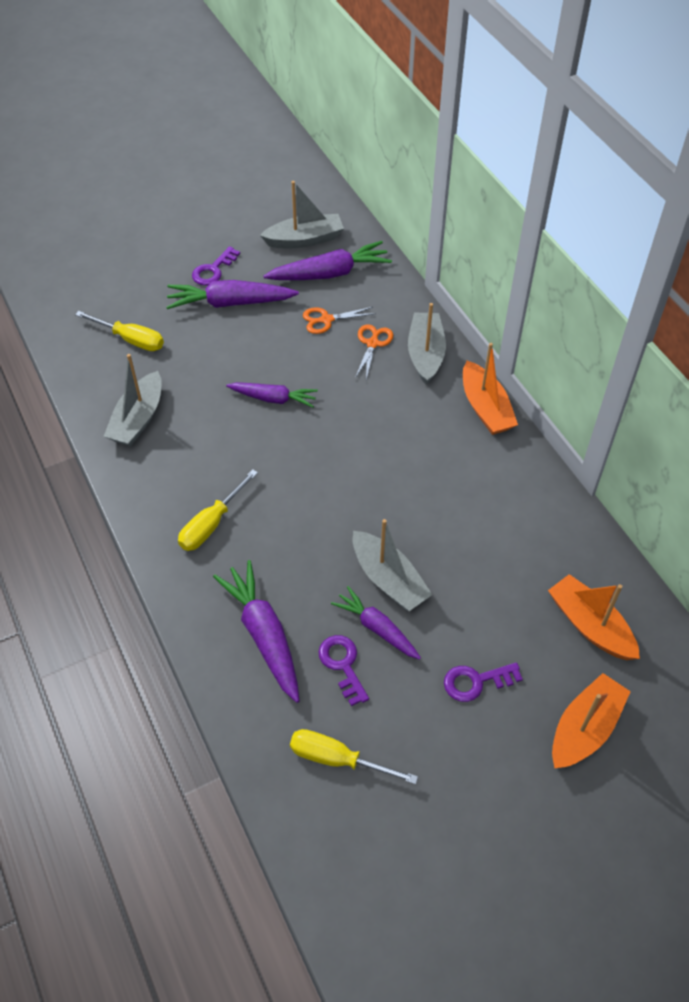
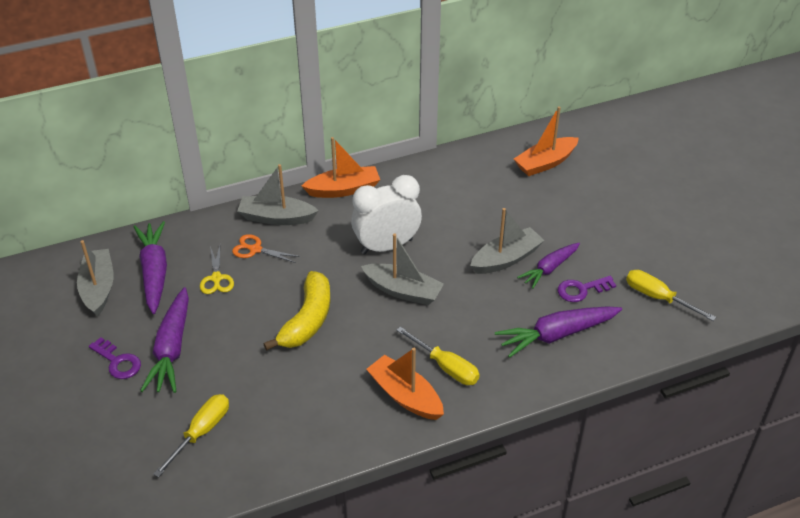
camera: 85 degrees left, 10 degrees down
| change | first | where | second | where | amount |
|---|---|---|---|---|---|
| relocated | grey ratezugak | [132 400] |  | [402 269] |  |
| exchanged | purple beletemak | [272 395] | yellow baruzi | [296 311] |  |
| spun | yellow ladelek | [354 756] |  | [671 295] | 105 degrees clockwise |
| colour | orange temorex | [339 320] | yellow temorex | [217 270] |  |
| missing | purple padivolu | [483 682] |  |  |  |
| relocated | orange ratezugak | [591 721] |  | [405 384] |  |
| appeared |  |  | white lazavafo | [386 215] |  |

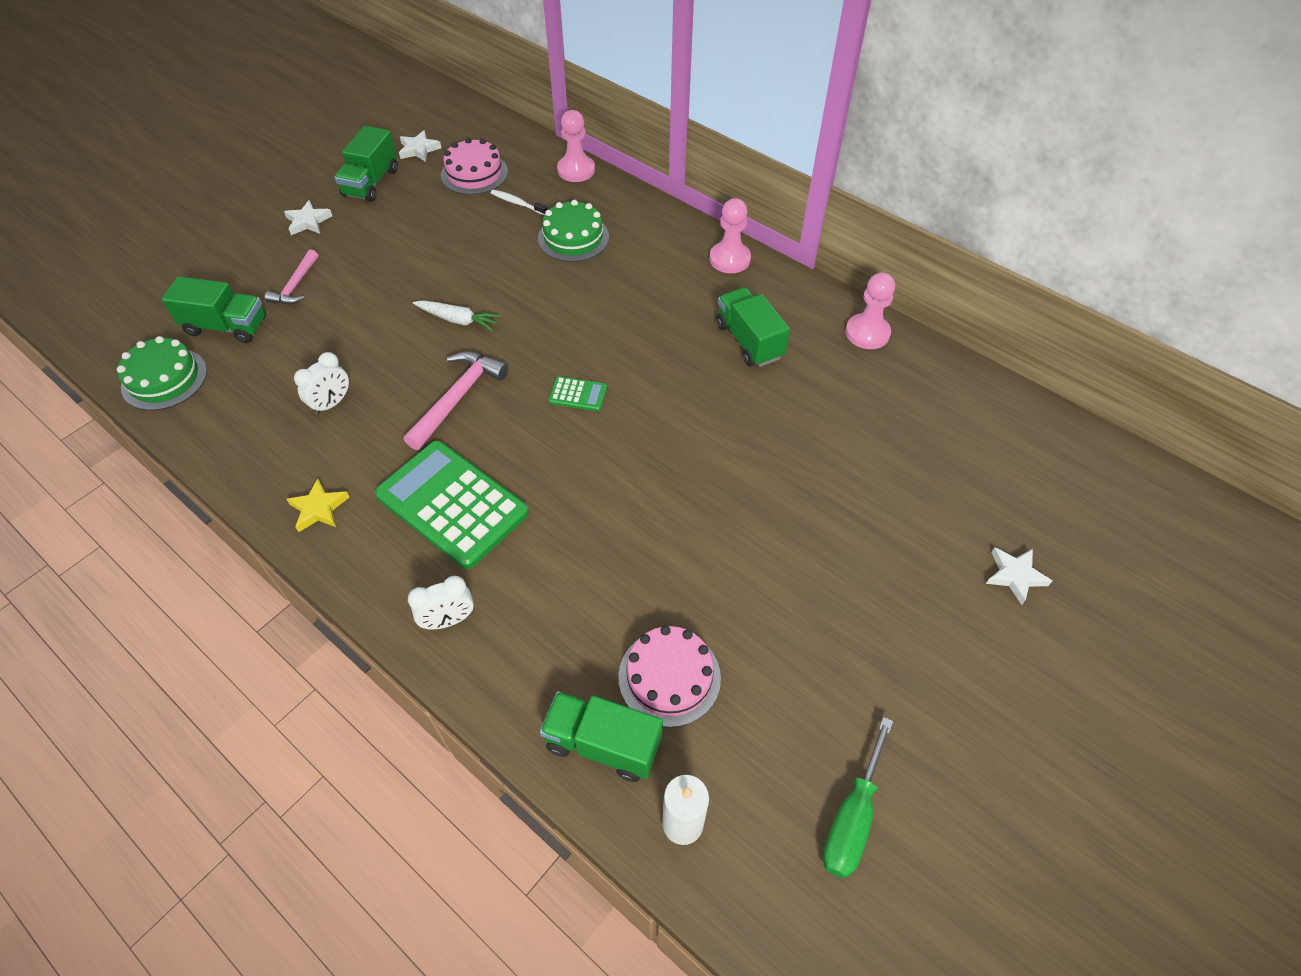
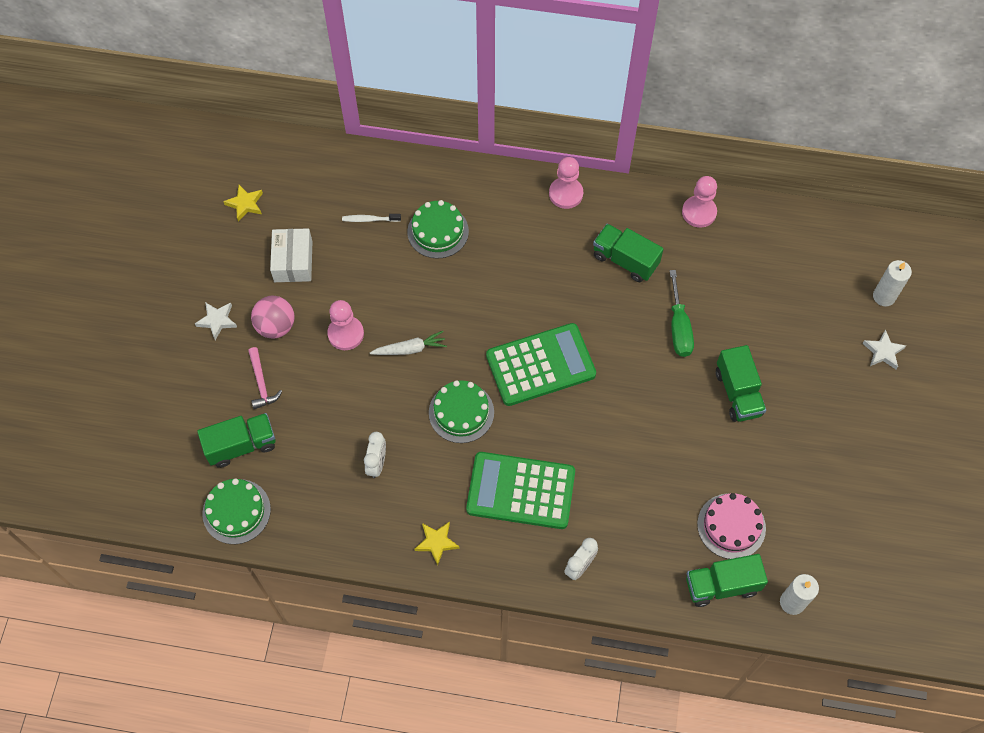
camera: 30 degrees left, 10 degrees up
| change | first | where | second | where | amount |
|---|---|---|---|---|---|
| relocated | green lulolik | [366 164] |  | [741 383] |  |
| colour | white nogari | [420 146] | yellow nogari | [243 203] |  |
| exchanged | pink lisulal | [456 400] | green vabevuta | [461 411] |  |
| missing | pink vabevuta | [474 166] |  |  |  |
| size | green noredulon | [578 393] |  | [541 364] | x2.35 |
| relocated | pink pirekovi | [576 146] |  | [345 325] |  |
| relocated | green ladelek | [858 798] |  | [682 313] |  |
| appeared |  |  | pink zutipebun | [273 317] |  |
| appeared |  |  | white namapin | [291 255] |  |
| appeared |  |  | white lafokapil | [892 283] |  |

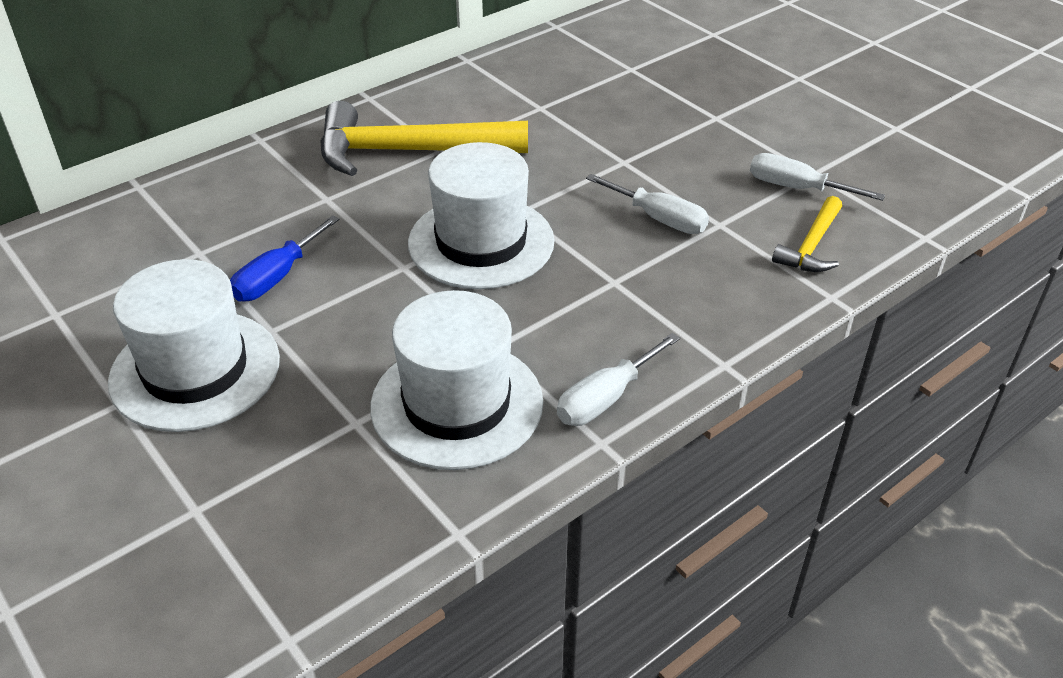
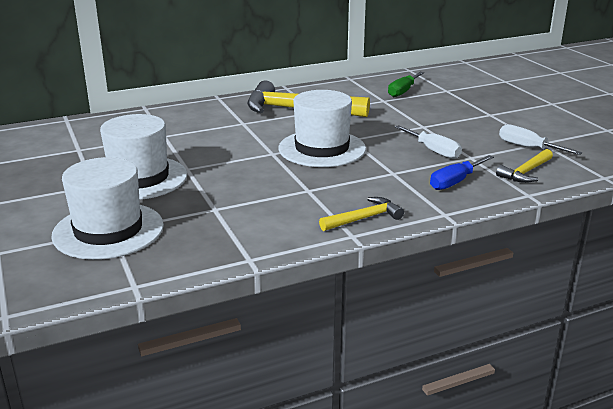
camera: 15 degrees right, 15 degrees down
| change | first | where | second | where | amount |
|---|---|---|---|---|---|
| relocated | blue ladelek | [285 258] |  | [462 172] |  |
| relocated | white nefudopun | [456 380] |  | [107 208] |  |
| exchanged | white ladelek | [618 379] | yellow lisulal | [361 214] |  |
| appeared |  |  | green ladelek | [406 84] |  |

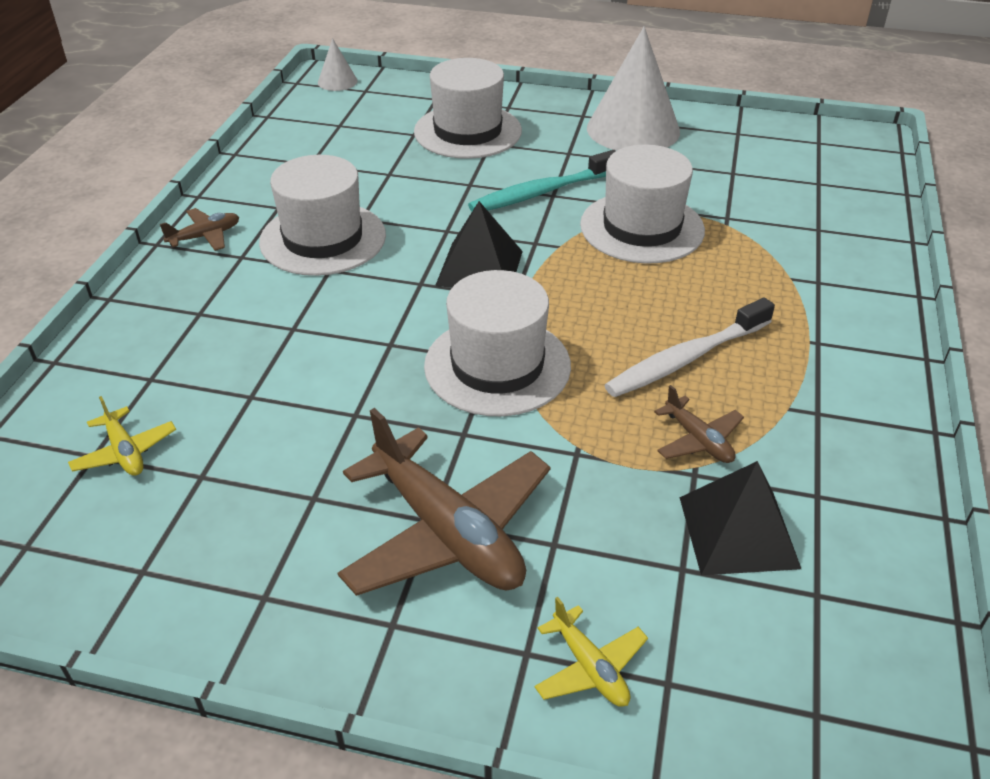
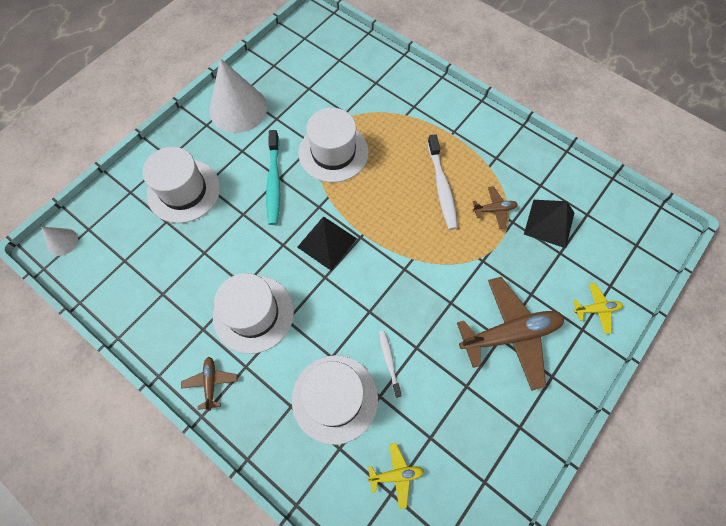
camera: 65 degrees left, 25 degrees up
| change | first | where | second | where | amount |
|---|---|---|---|---|---|
| relocated | white nefudopun | [497 343] |  | [335 400] |  |
| appeared |  |  | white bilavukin | [390 364] |  |

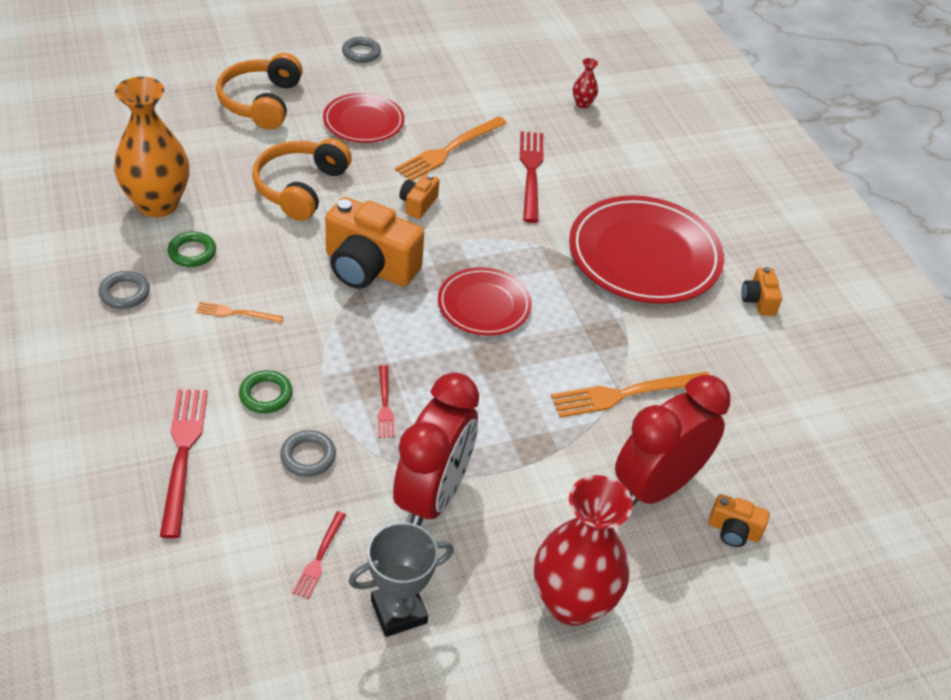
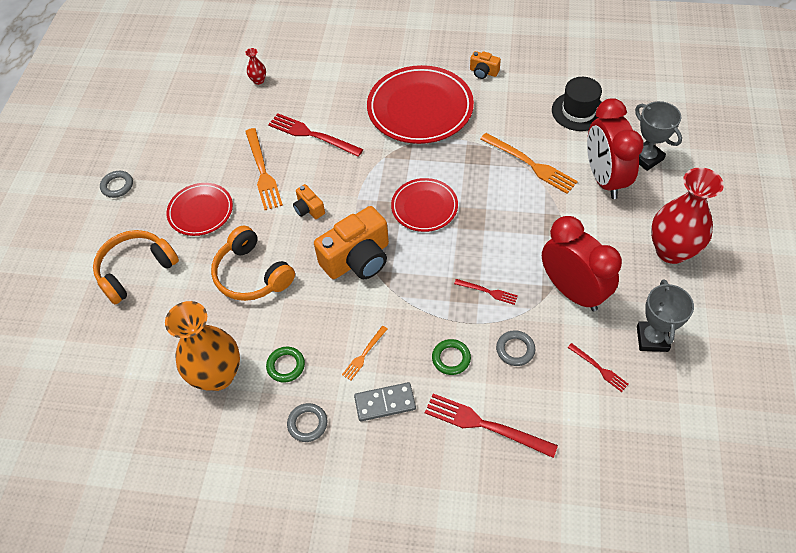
camera: 55 degrees left, 10 degrees up
| change | first | where | second | where | amount |
|---|---|---|---|---|---|
| spun | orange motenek | [259 91] |  | [136 267] | 105 degrees clockwise |
| spun | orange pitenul | [630 395] |  | [529 163] | 60 degrees counterclockwise |
| exchanged | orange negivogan | [739 520] | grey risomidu | [658 136] |  |
| appeared |  |  | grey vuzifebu | [385 401] |  |
| appeared |  |  | black nefudopun | [577 104] |  |

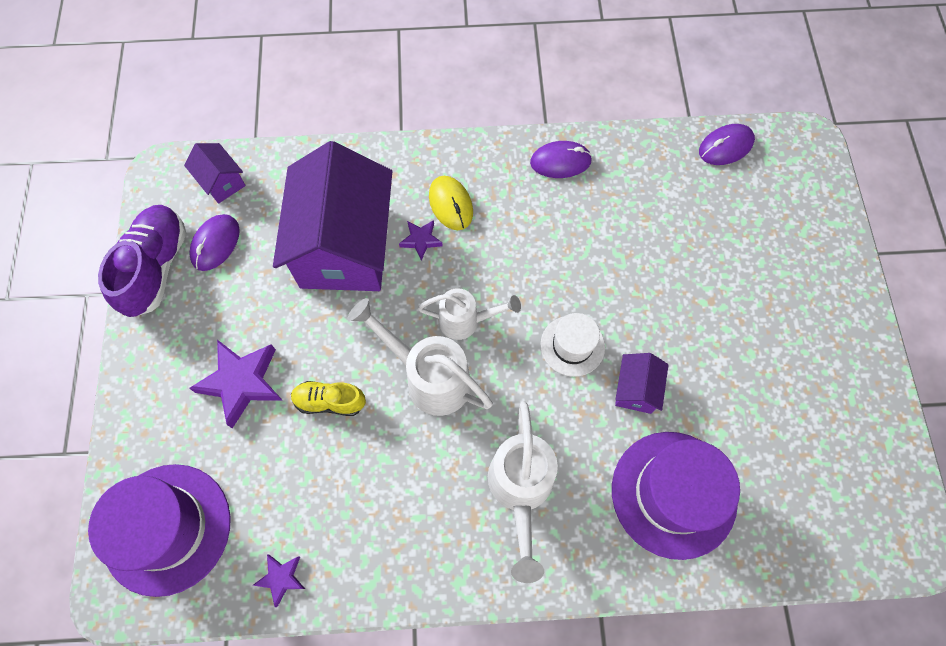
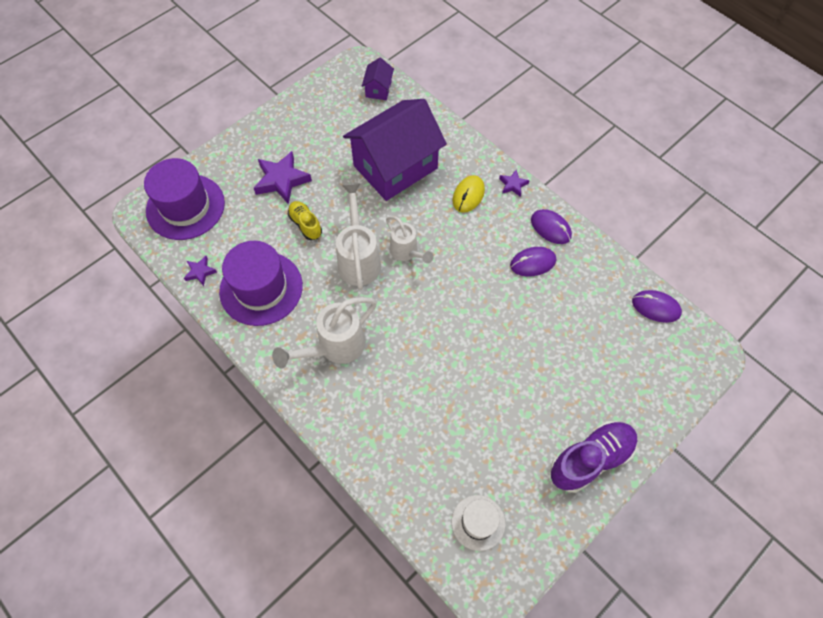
camera: 50 degrees right, 5 degrees down
| change | first | where | second | where | amount |
|---|---|---|---|---|---|
| relocated | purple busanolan | [142 261] |  | [594 457] |  |
| relocated | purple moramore | [214 242] |  | [533 261] |  |
| relocated | purple nogari | [421 240] |  | [514 183] |  |
| relocated | white nefudopun | [573 345] |  | [478 523] |  |
| relocated | purple nefudopun | [676 496] |  | [261 283] |  |
| missing | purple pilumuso | [642 383] |  |  |  |

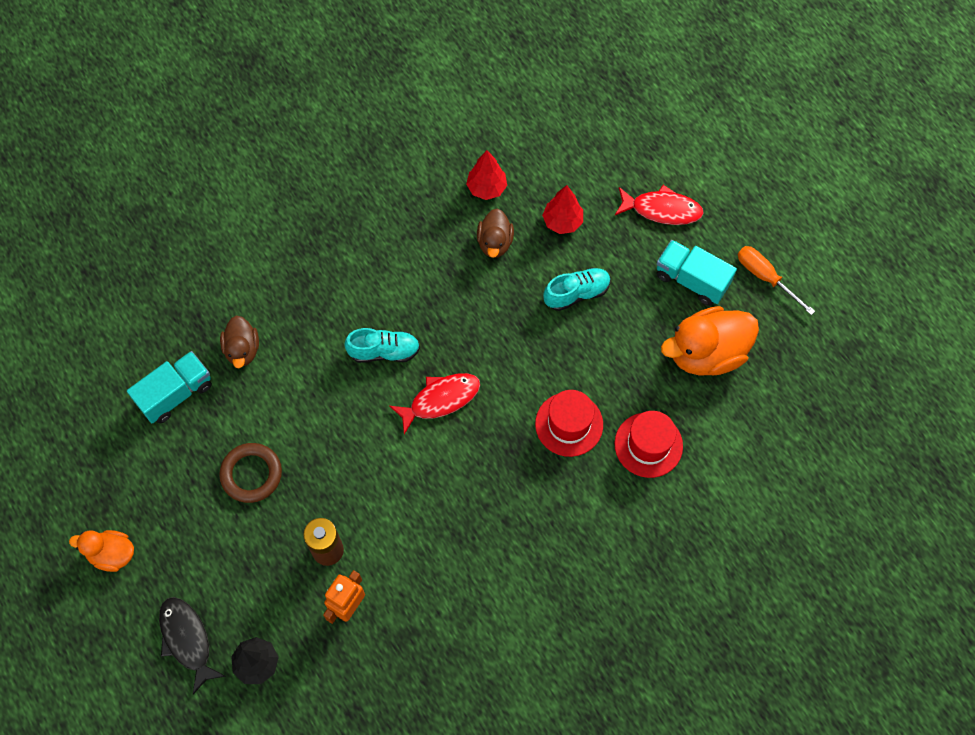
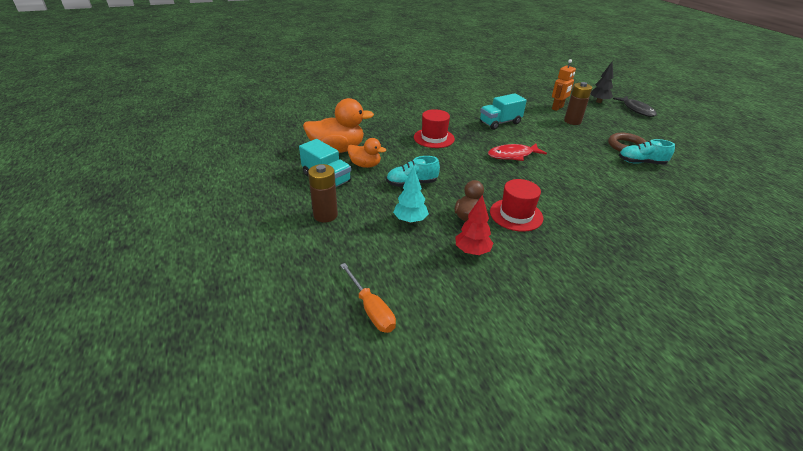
camera: 170 degrees left, 30 degrees down
| change | first | where | second | where | amount |
|---|---|---|---|---|---|
| relocated | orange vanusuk | [101 551] |  | [366 153] |  |
| relocated | turquoise lulolik | [169 387] |  | [503 111] |  |
| missing | brown vanusuk | [239 341] |  |  |  |
| relocated | turquoise busanolan | [382 345] |  | [647 152] |  |
| colour | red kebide | [562 209] | turquoise kebide | [411 194] |  |
| relocated | red nefudopun | [648 444] |  | [516 205] |  |
| exchanged | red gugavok | [659 205] | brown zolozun | [323 193] |  |
| relocated | orange ladelek | [776 280] |  | [368 298] |  |

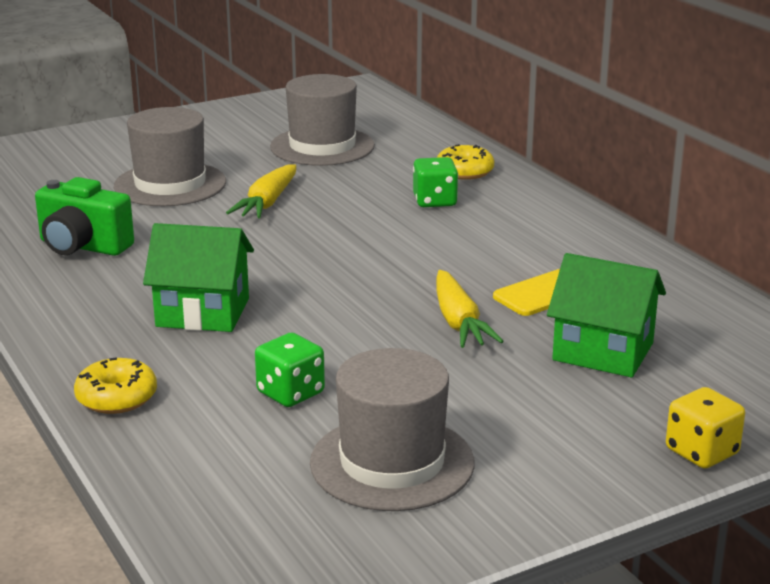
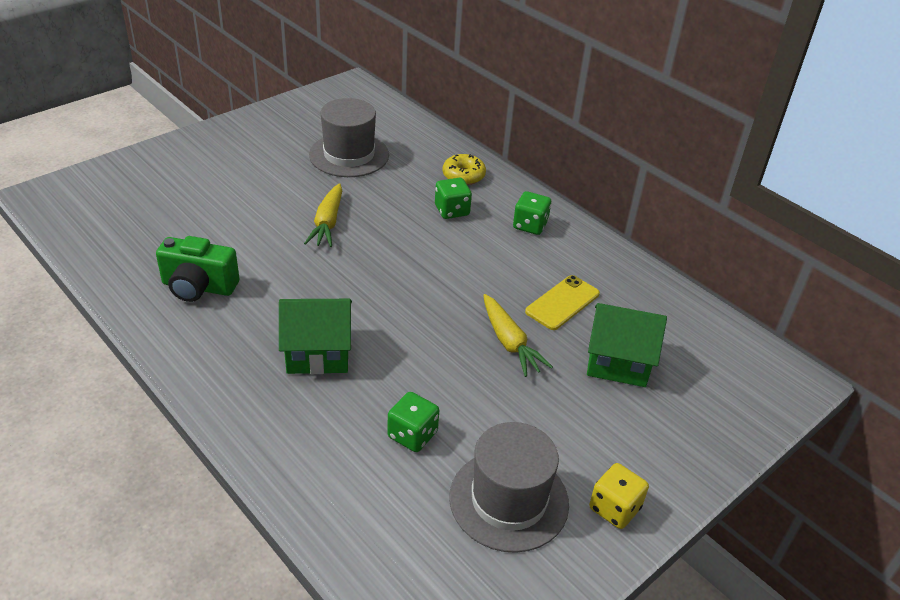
camera: 15 degrees left, 15 degrees up
| change | first | where | second | where | amount |
|---|---|---|---|---|---|
| missing | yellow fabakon | [115 385] |  |  |  |
| missing | grey nefudopun | [170 156] |  |  |  |
| relocated | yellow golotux | [705 428] |  | [619 496] |  |
| appeared |  |  | green golotux | [532 213] |  |

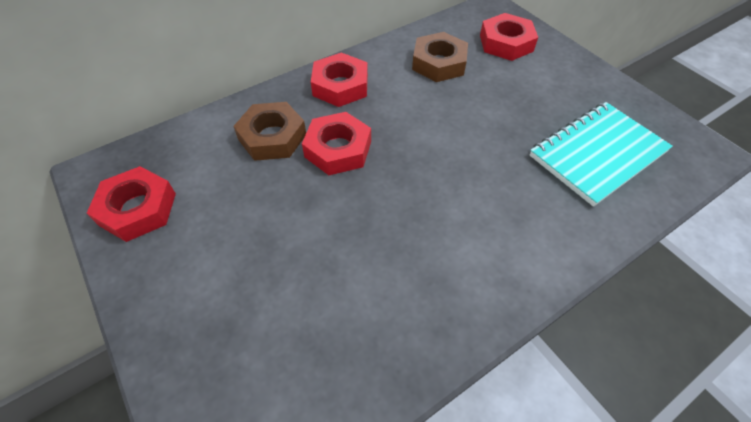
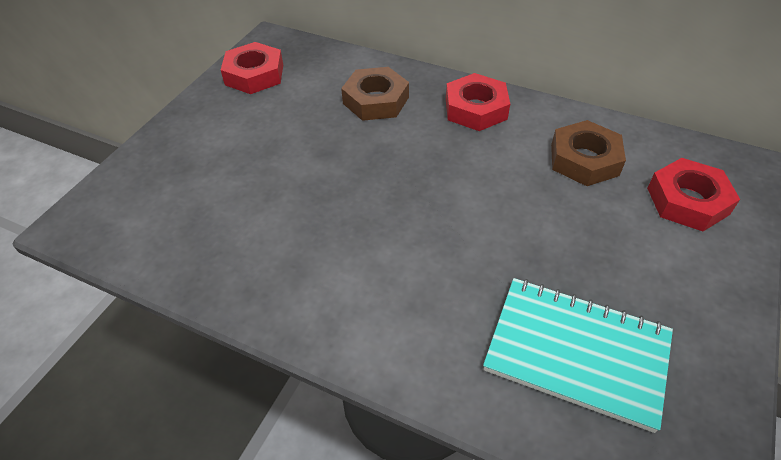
camera: 60 degrees right, 5 degrees down
| change | first | where | second | where | amount |
|---|---|---|---|---|---|
| missing | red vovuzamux | [336 143] |  |  |  |

